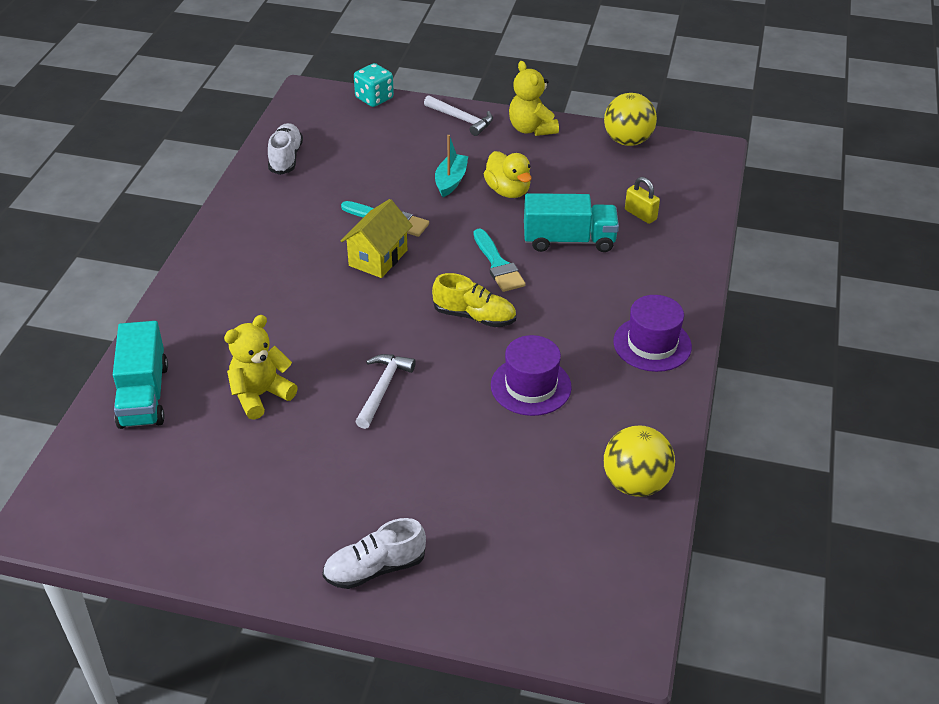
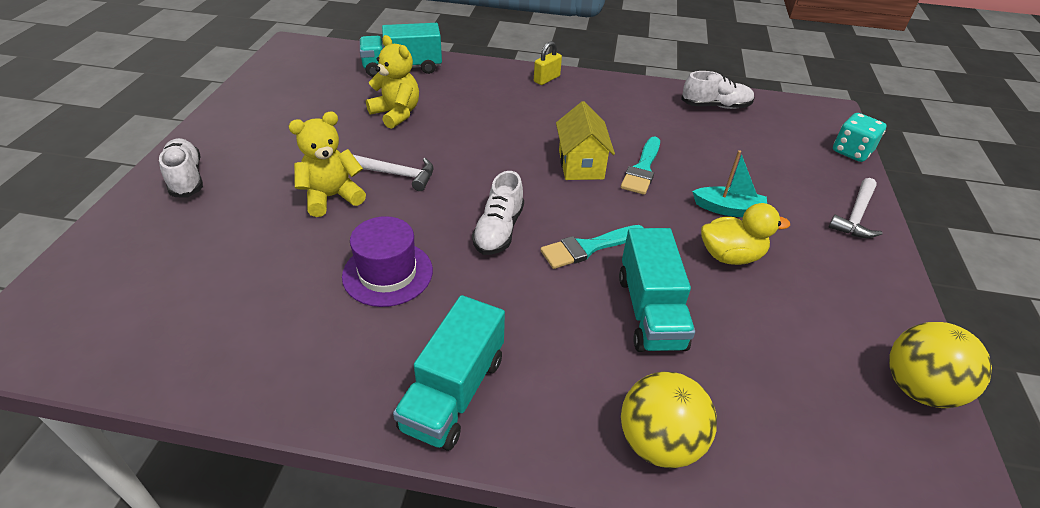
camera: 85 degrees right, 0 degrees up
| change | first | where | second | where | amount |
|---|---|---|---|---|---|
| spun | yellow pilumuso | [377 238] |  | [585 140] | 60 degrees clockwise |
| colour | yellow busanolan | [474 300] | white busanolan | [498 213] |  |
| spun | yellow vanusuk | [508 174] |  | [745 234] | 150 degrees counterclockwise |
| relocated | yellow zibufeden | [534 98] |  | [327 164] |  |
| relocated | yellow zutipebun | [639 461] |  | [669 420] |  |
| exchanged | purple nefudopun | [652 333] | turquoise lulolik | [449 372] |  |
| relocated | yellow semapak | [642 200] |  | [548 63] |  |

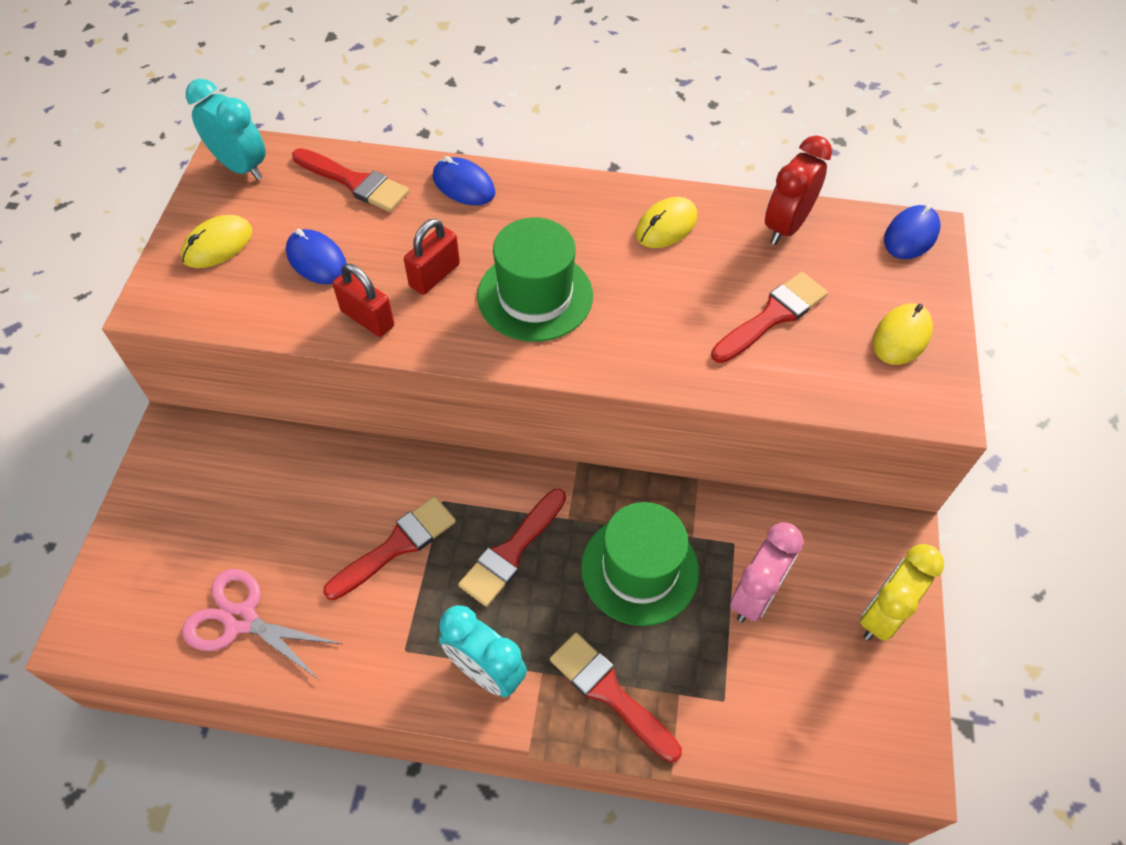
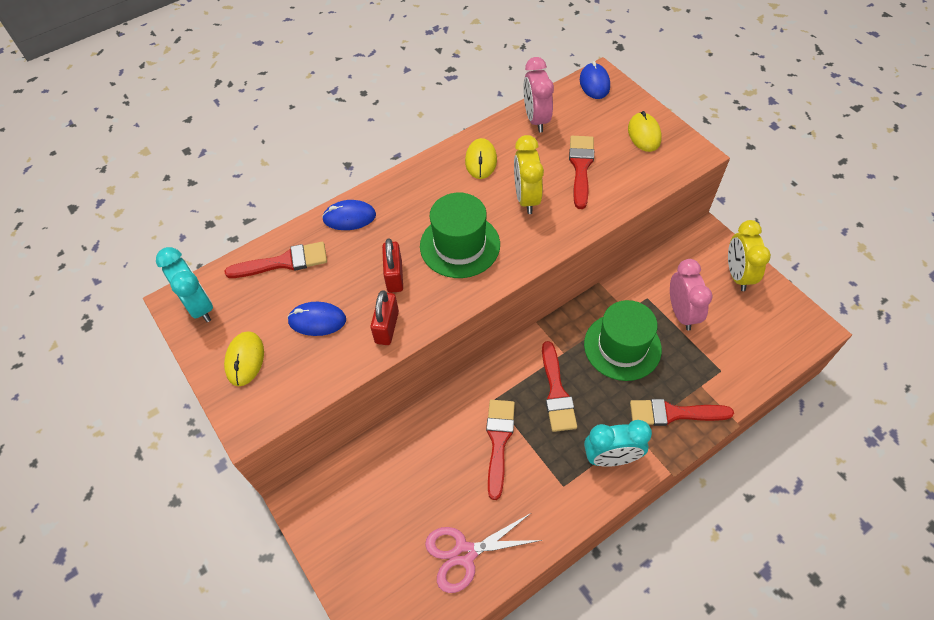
camera: 40 degrees left, 0 degrees up
| change | first | where | second | where | amount |
|---|---|---|---|---|---|
| spun | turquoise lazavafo | [226 129] |  | [184 284] | 60 degrees clockwise |
| spun | red semapak | [363 300] |  | [384 317] | 75 degrees counterclockwise |
| colour | red lazavafo | [798 190] | pink lazavafo | [538 94] |  |
| appeared |  |  | yellow lazavafo | [529 174] |  |

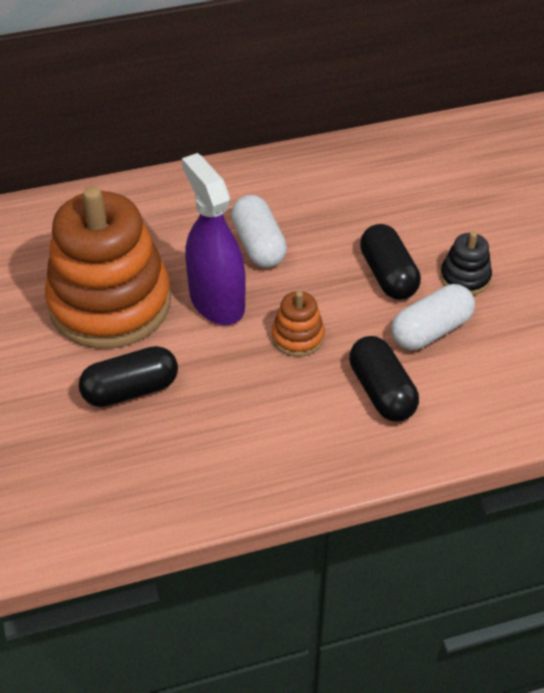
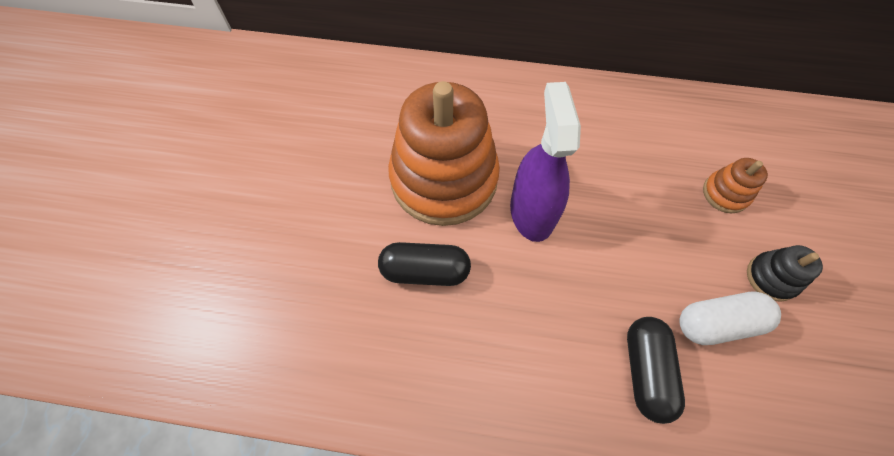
camera: 25 degrees right, 15 degrees up
| change | first | where | second | where | amount |
|---|---|---|---|---|---|
| missing | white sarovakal | [259 231] |  |  |  |
| relocated | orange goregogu | [298 324] |  | [735 185] |  |
| missing | black sarovakal | [390 262] |  |  |  |

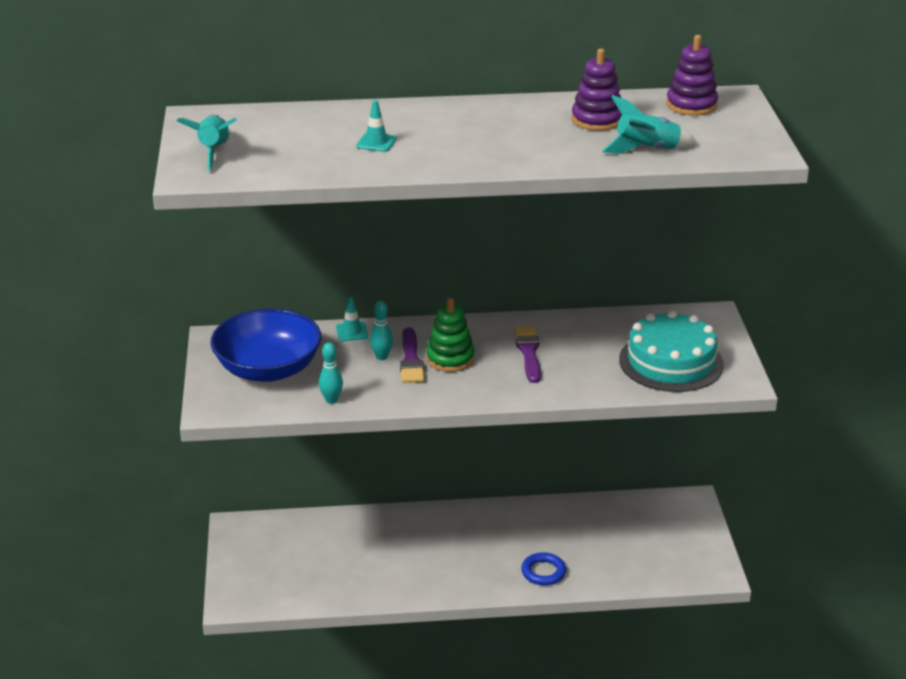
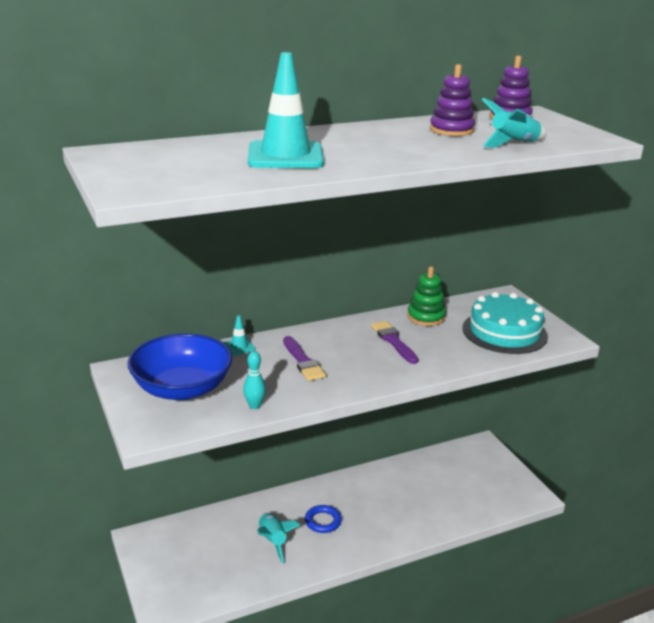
camera: 20 degrees left, 5 degrees down
| change | first | where | second | where | amount |
|---|---|---|---|---|---|
| relocated | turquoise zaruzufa | [207 142] |  | [278 538] |  |
| size | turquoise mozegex | [376 126] |  | [286 110] | x2.34 |
| missing | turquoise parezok | [381 330] |  |  |  |
| relocated | green goregogu | [450 335] |  | [426 296] |  |
| relocated | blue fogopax | [543 568] |  | [323 519] |  |

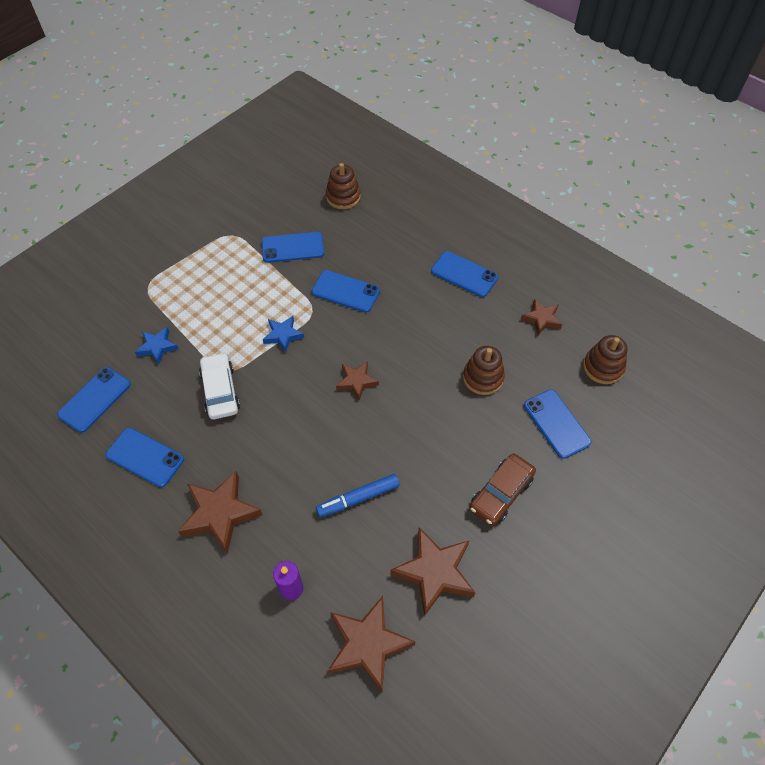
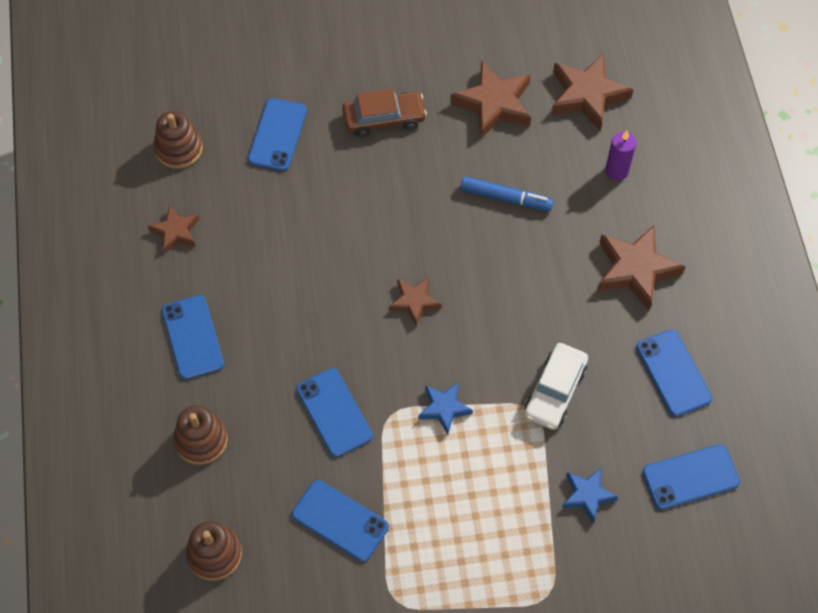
camera: 140 degrees left, 5 degrees up
| change | first | where | second | where | amount |
|---|---|---|---|---|---|
| relocated | brown goregogu | [484 370] |  | [200 435] |  |

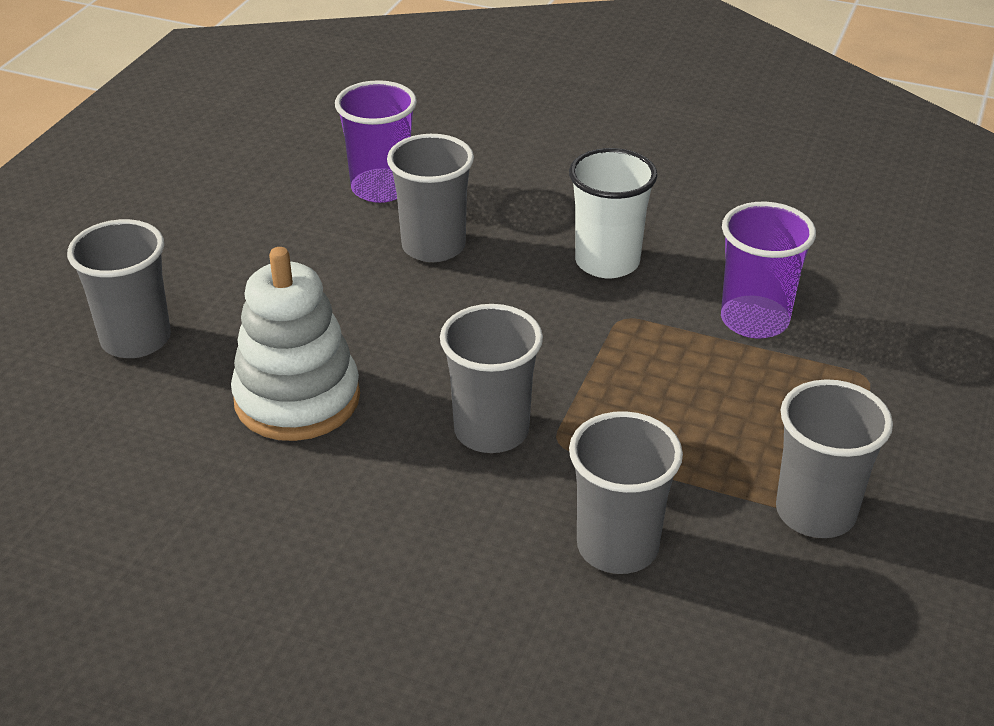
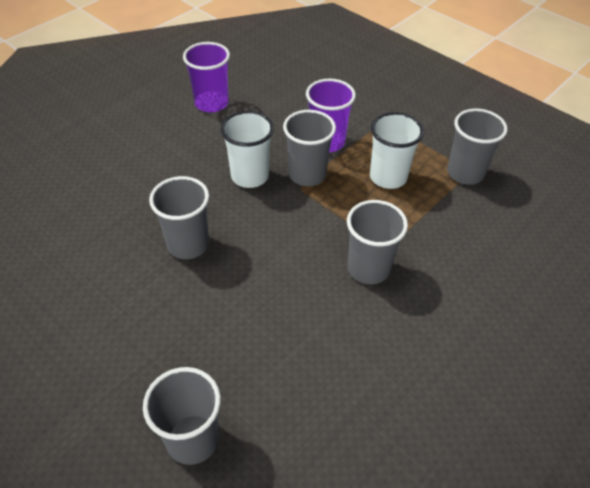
camera: 70 degrees left, 10 degrees up
| change | first | where | second | where | amount |
|---|---|---|---|---|---|
| missing | white goregogu | [295 344] |  |  |  |
| relocated | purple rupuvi | [376 141] |  | [206 77] |  |
| relocated | grey rupuvi | [626 492] |  | [309 148] |  |
| appeared |  |  | white rupuvi | [397 150] |  |

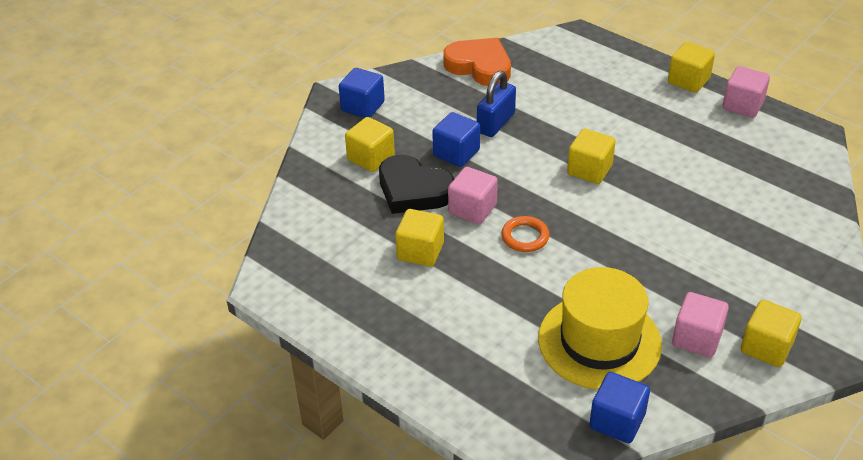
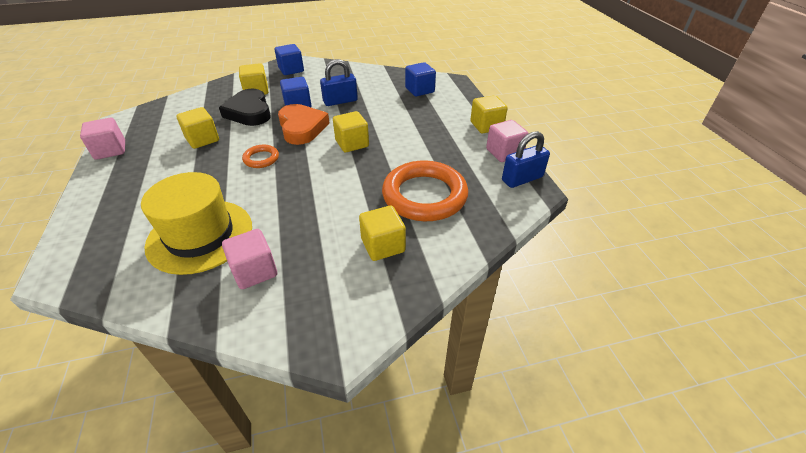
camera: 35 degrees right, 0 degrees up
| change | first | where | second | where | amount |
|---|---|---|---|---|---|
| relocated | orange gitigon | [477 62] |  | [303 124] |  |
| relocated | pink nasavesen | [473 195] |  | [102 139] |  |
| relocated | blue nasavesen | [619 407] |  | [420 79] |  |
| relocated | yellow nasavesen | [771 333] |  | [382 233] |  |
| appeared |  |  | orange fogopax | [425 190] |  |
| appeared |  |  | blue semapak | [526 159] |  |

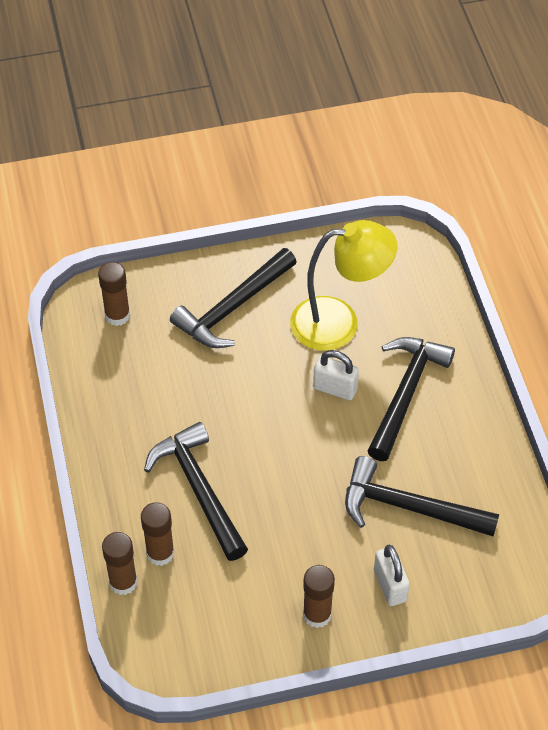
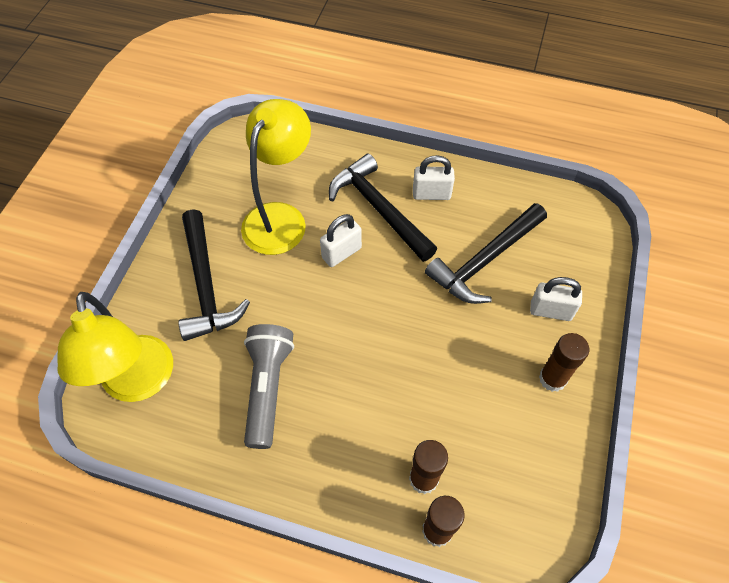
camera: 60 degrees left, 5 degrees up
| change | first | where | second | where | amount |
|---|---|---|---|---|---|
| exchanged | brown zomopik | [114 294] | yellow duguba | [115 347] |  |
| missing | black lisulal | [196 491] |  |  |  |
| appeared |  |  | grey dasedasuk | [269 386] |  |
| appeared |  |  | white semapak | [434 177] |  |

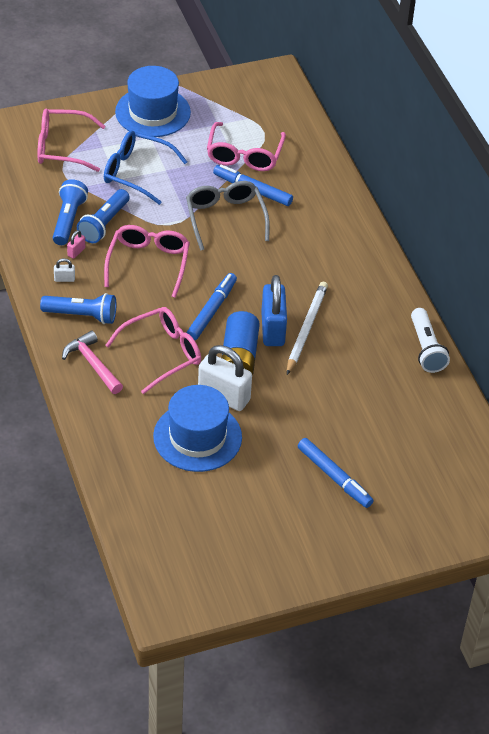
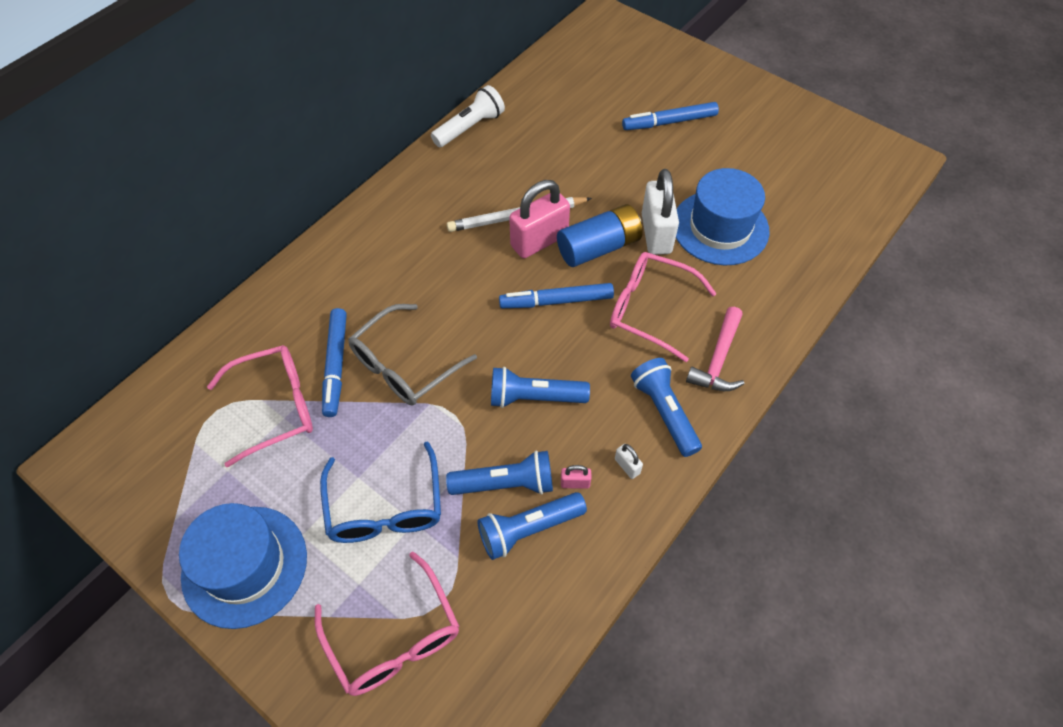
camera: 120 degrees left, 10 degrees up
| change | first | where | second | where | amount |
|---|---|---|---|---|---|
| exchanged | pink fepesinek | [147 261] | blue dasedasuk | [540 387] |  |
| colour | blue semapak | [274 310] | pink semapak | [539 219] |  |
| spun | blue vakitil | [336 473] |  | [670 116] | 120 degrees counterclockwise |

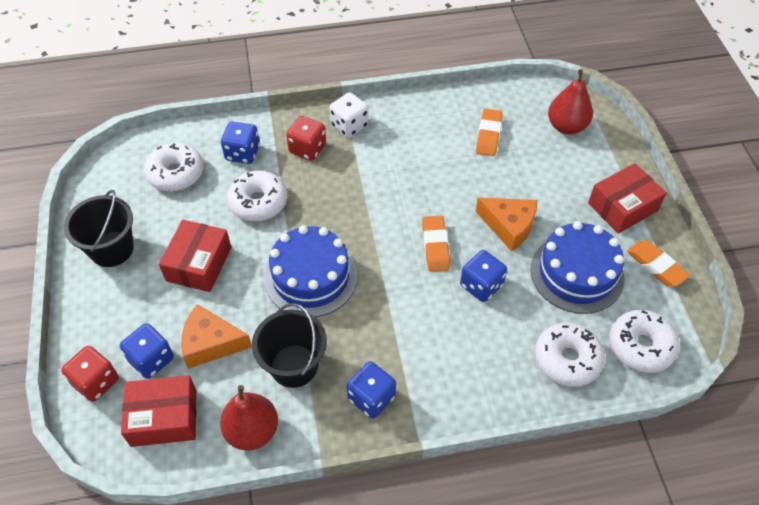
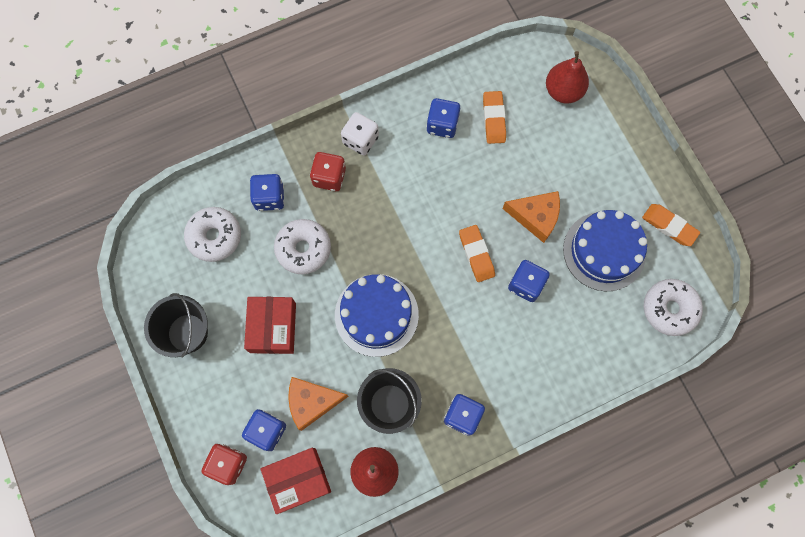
camera: 15 degrees left, 20 degrees up
| change | first | where | second | where | amount |
|---|---|---|---|---|---|
| missing | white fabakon | [570 355] |  |  |  |
| missing | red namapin | [627 198] |  |  |  |
| appeared |  |  | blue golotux | [443 118] |  |

